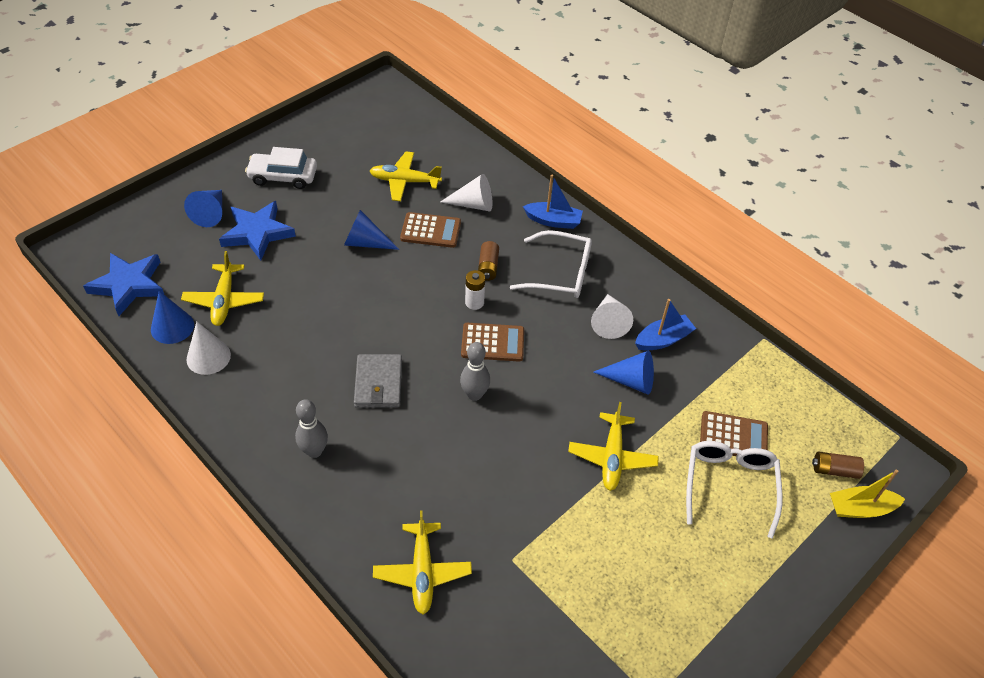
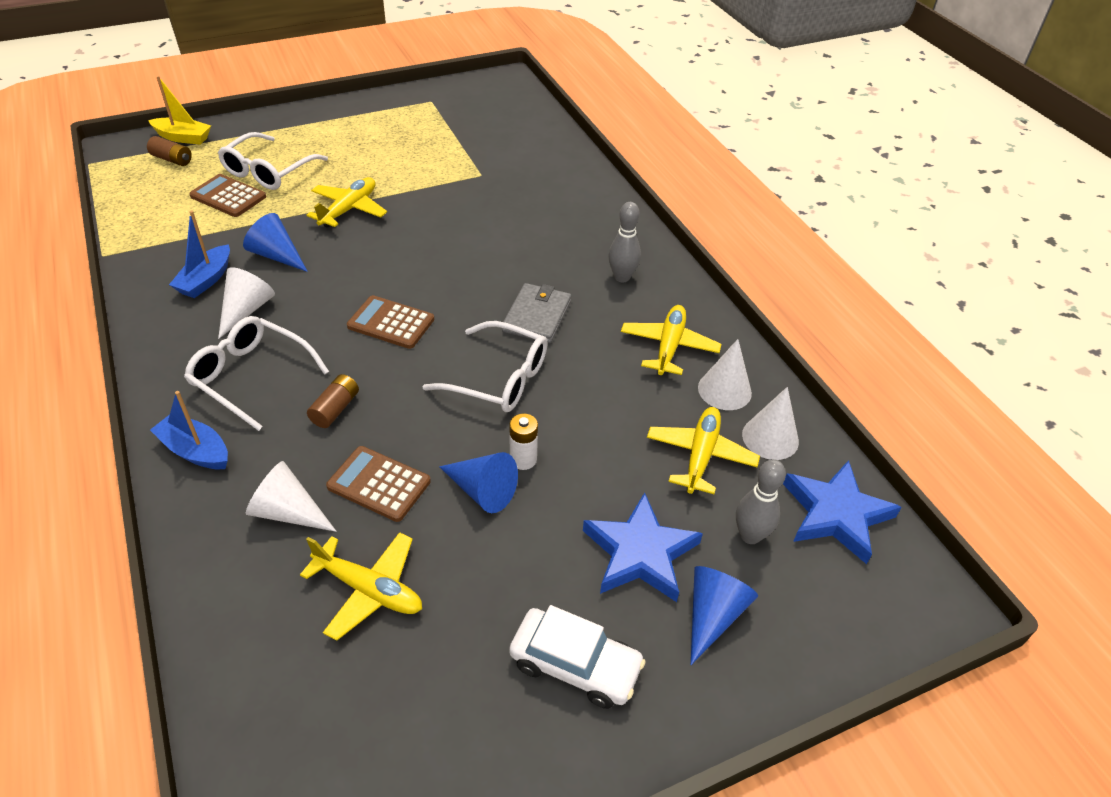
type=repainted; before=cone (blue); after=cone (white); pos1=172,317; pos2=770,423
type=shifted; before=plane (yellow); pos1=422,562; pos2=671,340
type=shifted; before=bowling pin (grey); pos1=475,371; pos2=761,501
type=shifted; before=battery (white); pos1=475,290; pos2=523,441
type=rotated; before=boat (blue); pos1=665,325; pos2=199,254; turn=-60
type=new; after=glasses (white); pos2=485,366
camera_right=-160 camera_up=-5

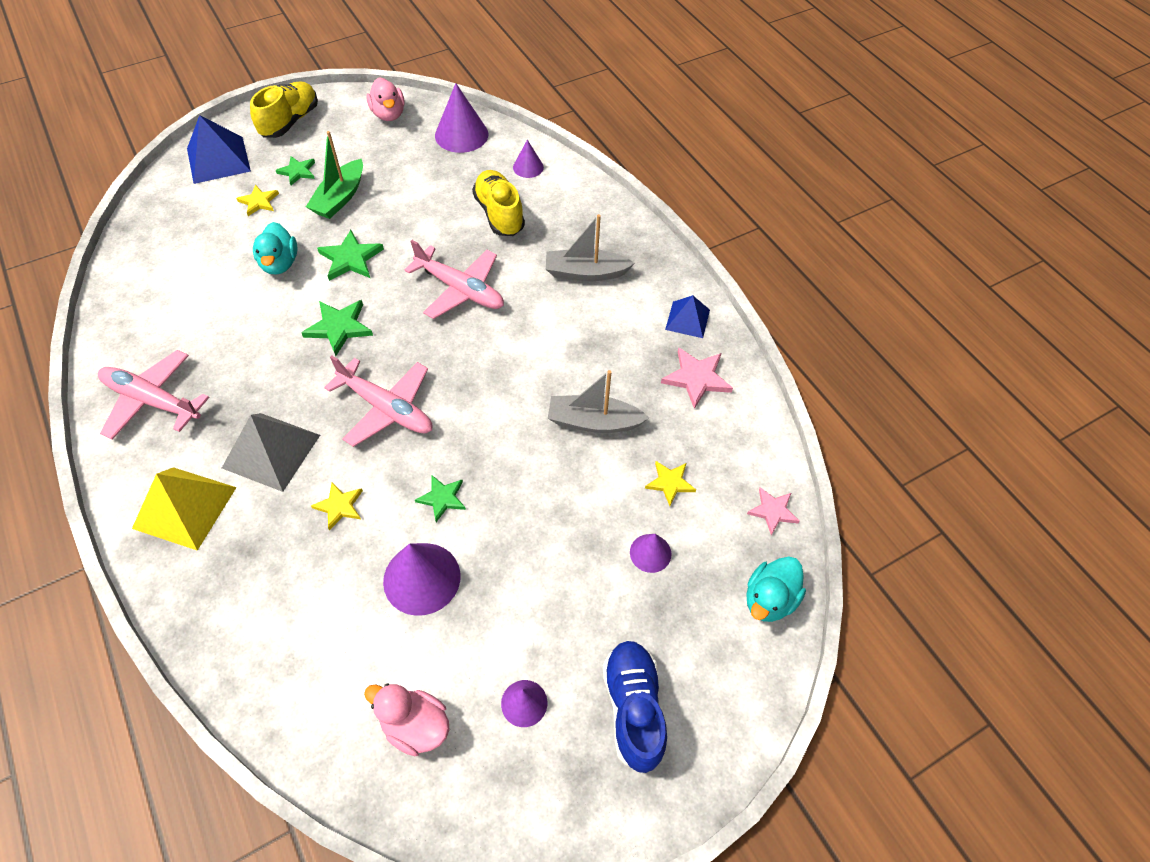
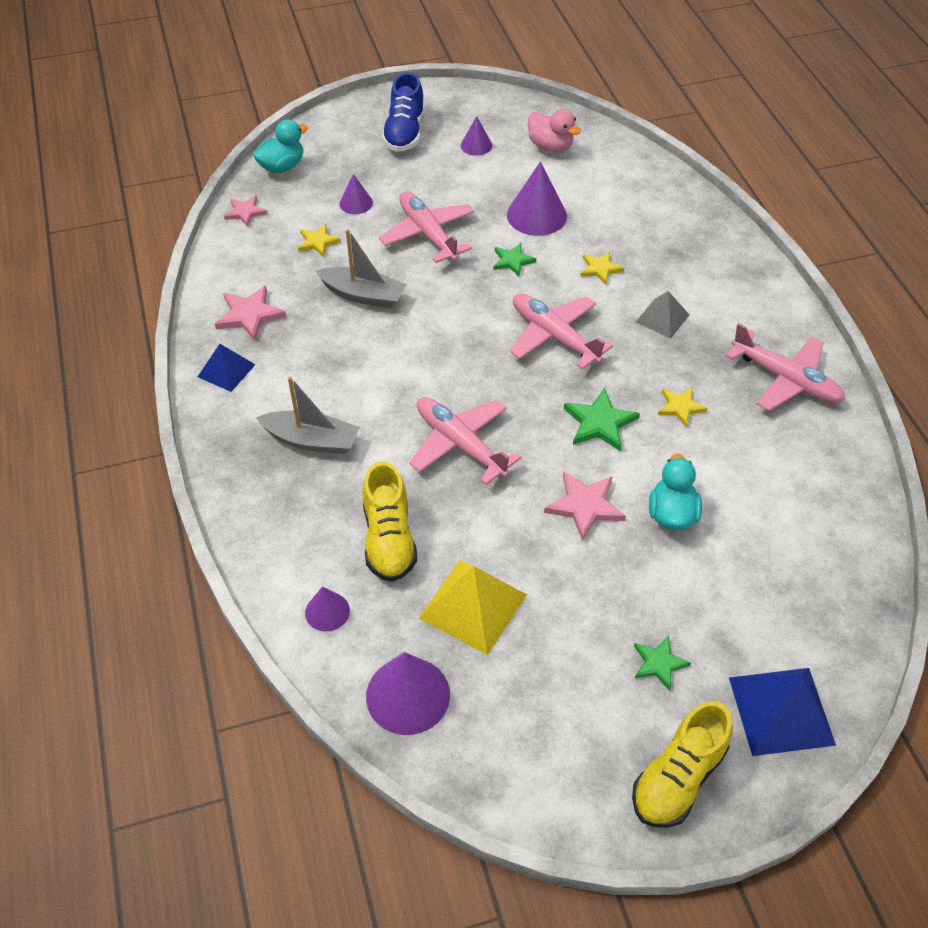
type=shifted; before=pyramid (yellow); pos1=184,509; pos2=473,607
type=scaled; before=pyramid (grey); pos1=271,452; pos2=662,315; scale=0.61
type=shifted; before=star (yellow); pos1=257,200; pos2=683,407
type=gone; before=boat (green); pos1=334,175
type=repainted; before=star (green); after=star (pink); pos1=350,255; pos2=585,506
type=gone; before=duck (pink); pos1=386,99
type=new; after=plane (pink); pos2=426,227
camera_right=-165 camera_up=-5

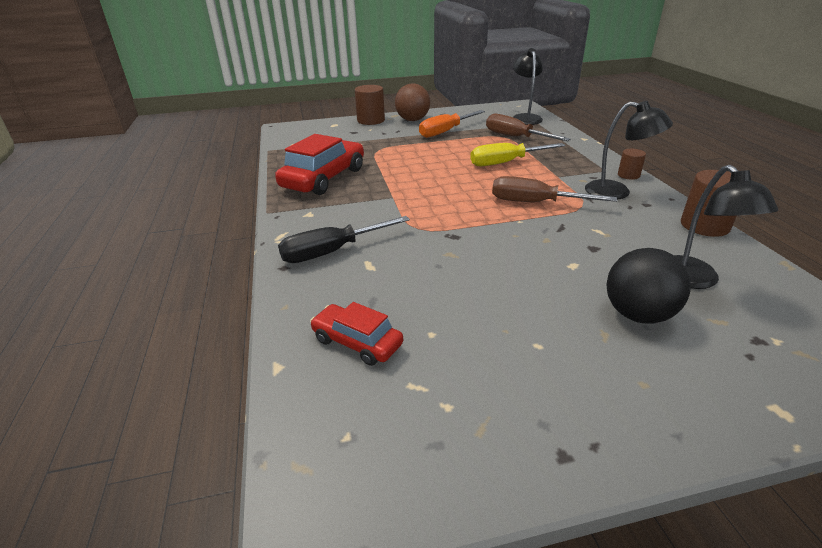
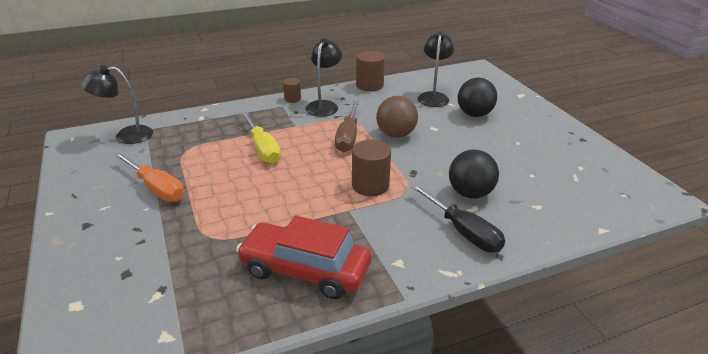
type=gone; before=car (red); pos1=356,334
type=shifted; before=cylinder (brown); pos1=370,105; pos2=371,168
type=shifted; before=ball (brown); pos1=412,102; pos2=397,117
type=gone; before=screwdriver (brown); pos1=528,127
type=rotated; before=lamp (black); pos1=726,227; pos2=436,69; turn=-60
type=new; after=ball (black); pos2=474,174
camera_right=-100 camera_up=0

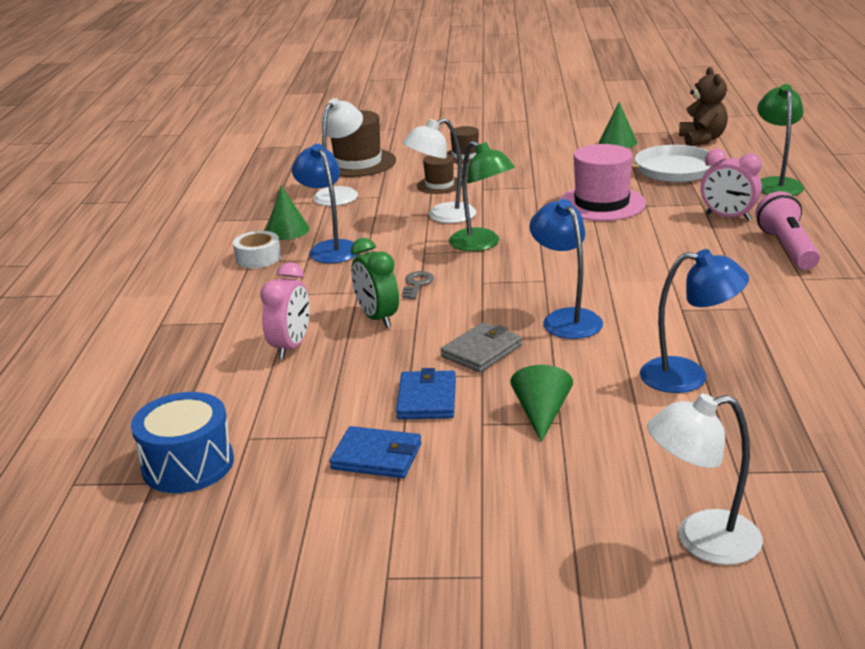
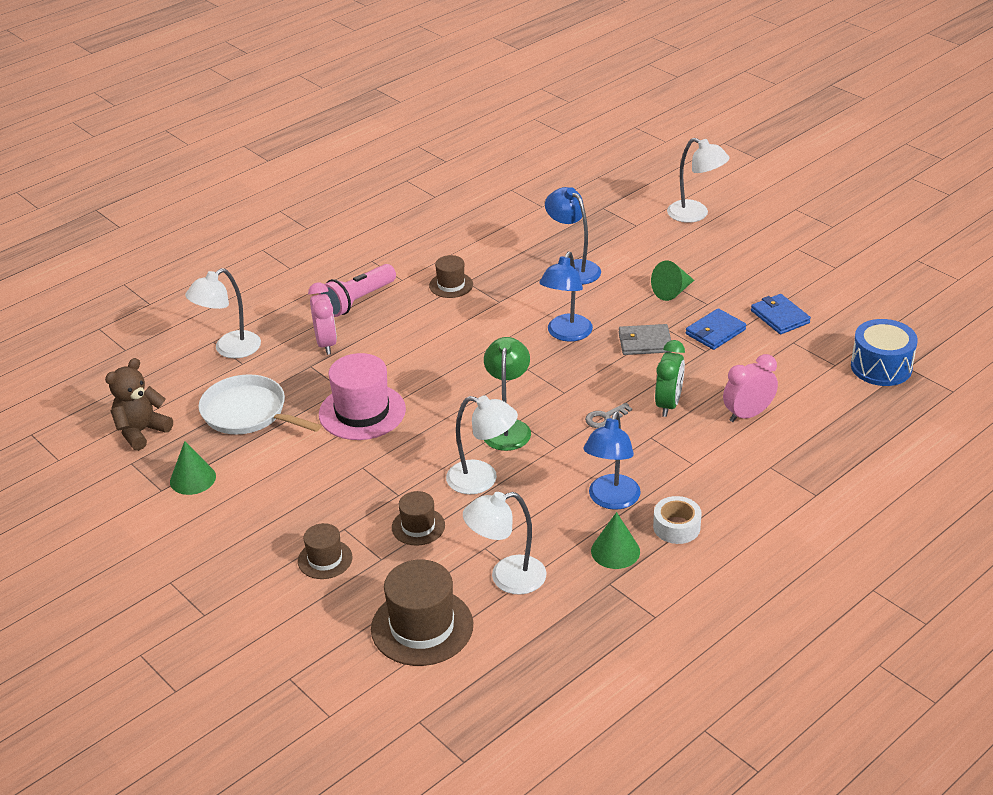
type=repainted; before=lamp (green); after=lamp (white); pos1=780,140; pos2=223,313
type=new; after=hat (brown); pos2=451,276
camera_right=-135 camera_up=10

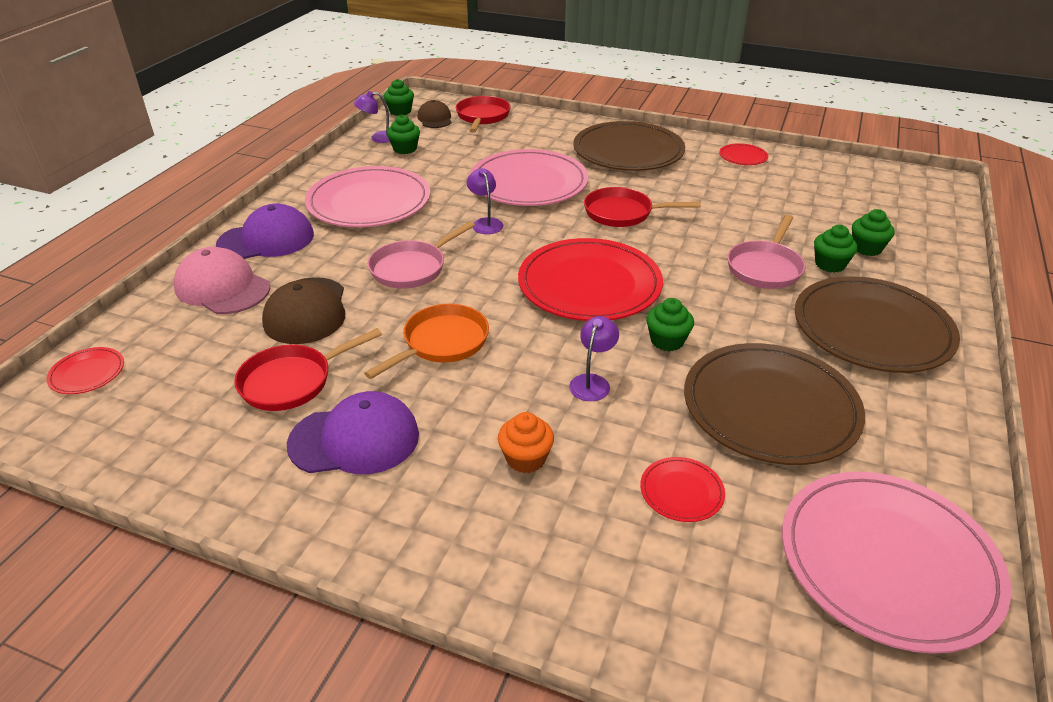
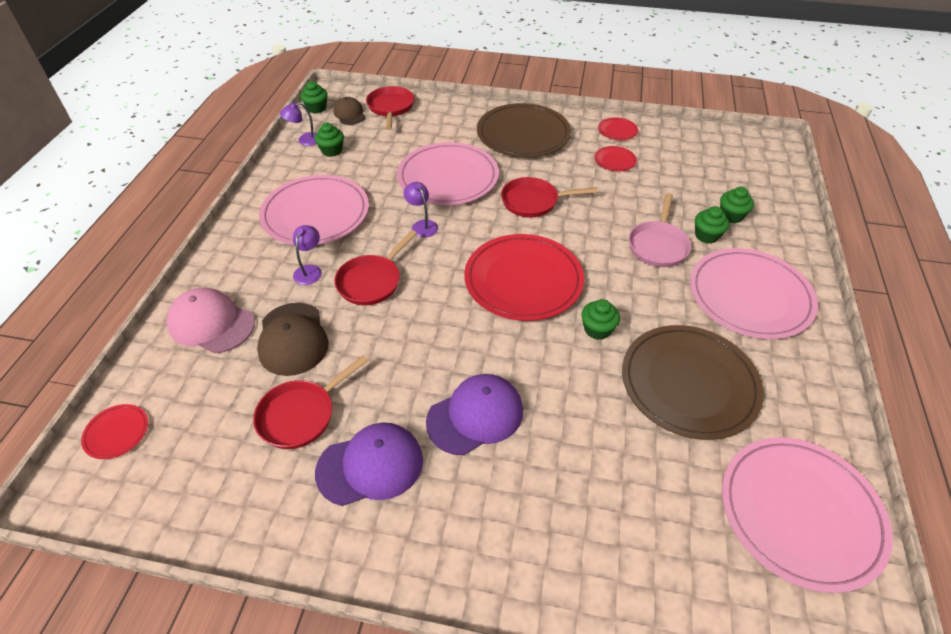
type=shifted; before=cap (purple); pos1=265,231; pos2=474,414
type=gone; before=pan (orange); pos1=426,341
type=repainted; before=pan (pink); after=pan (red); pos1=421,255; pos2=375,267
type=gone; before=cupcake (orange); pos1=526,442
type=shifted; before=lamp (purple); pos1=594,358; pos2=307,255
type=shifted; before=plate (red); pos1=682,489; pos2=615,158
type=repainted; before=plate (brown); after=plate (pink); pos1=877,324; pos2=754,293
camera_right=-10 camera_up=10

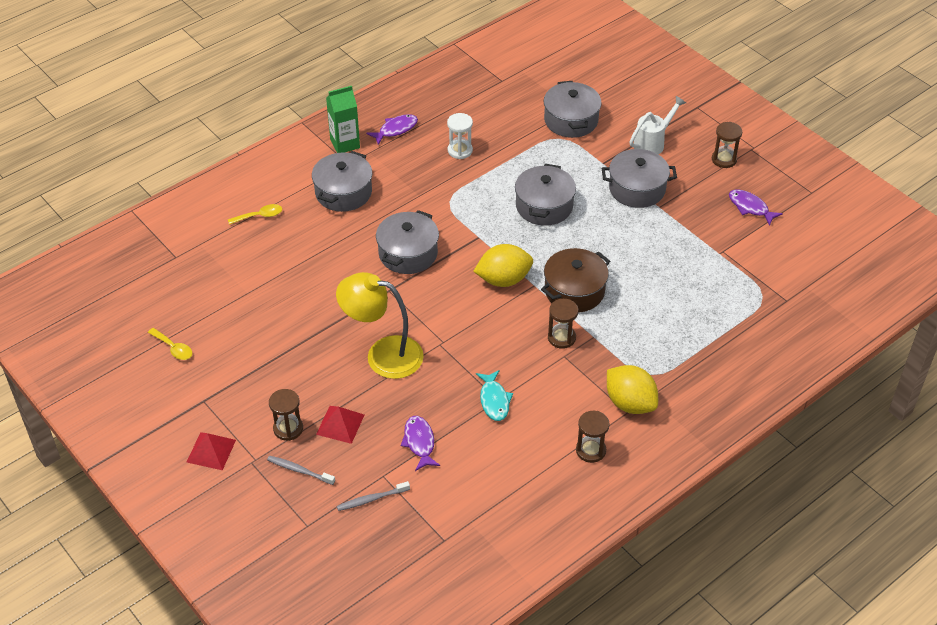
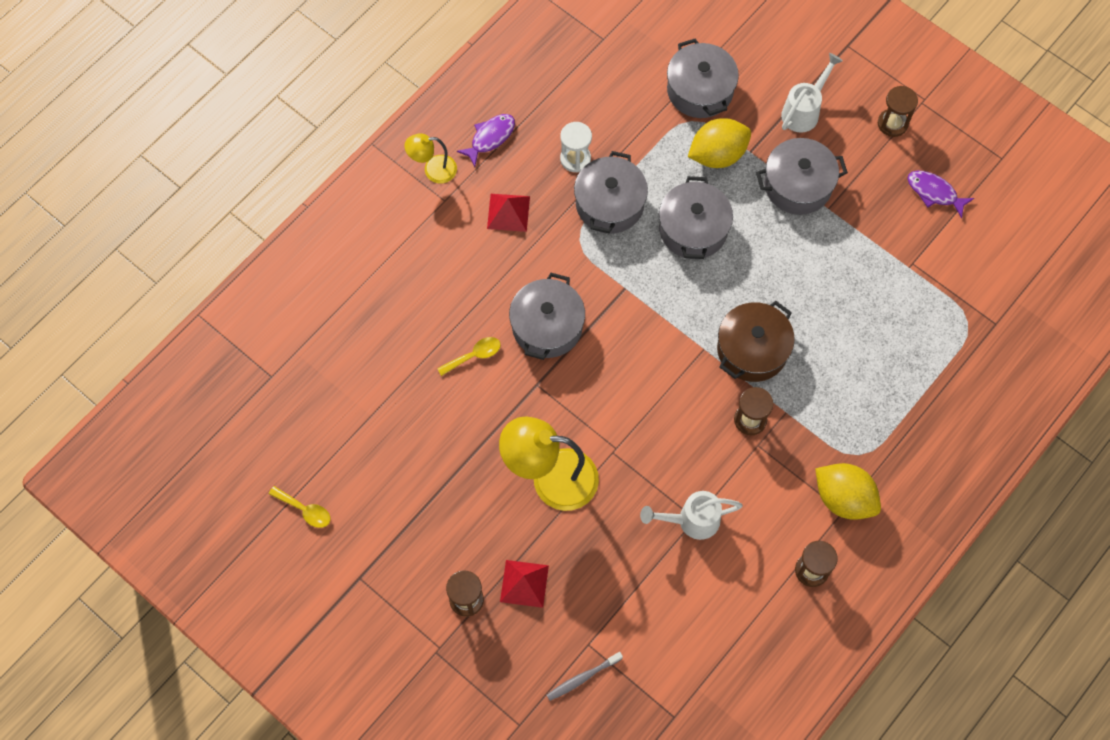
type=shifted; before=pyramid (red); pos1=211,451; pos2=508,213
type=shifted; before=spoon (yellow); pos1=255,214; pos2=469,356
type=gone; before=toothbrush (grey); pos1=301,470
type=shifted; before=pot (grey); pos1=342,181; pos2=611,192
type=swapped; before=carton (green); after=lamp (yellow); pos1=343,119; pos2=431,158
type=gone; before=fish (purple); pos1=420,443
type=shifted; before=lemon (yellow); pos1=503,265; pos2=719,143
type=swapped; before=fish (turquoise); after=watering can (white); pos1=494,395; pos2=691,515
camera_right=-10 camera_up=20

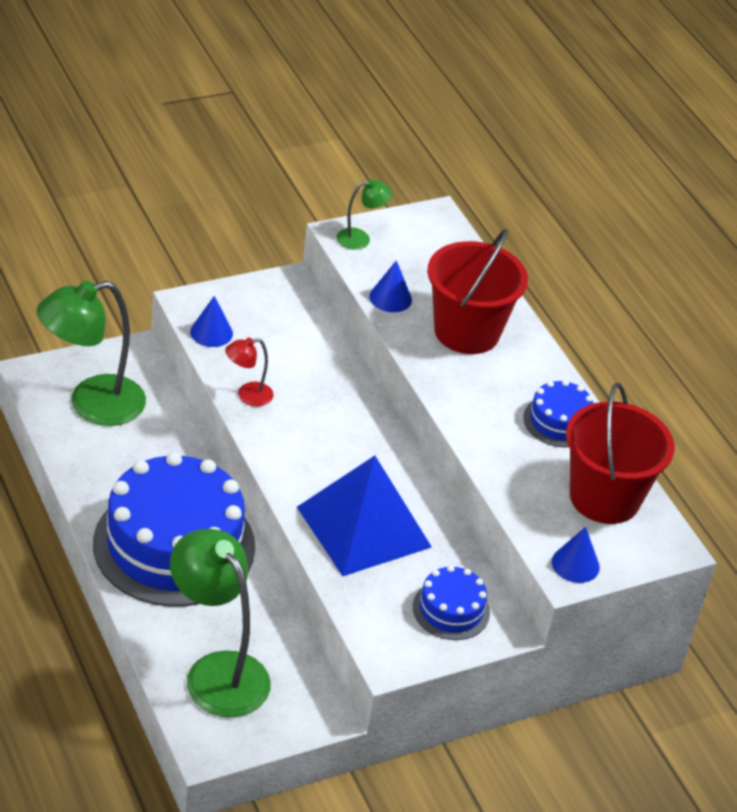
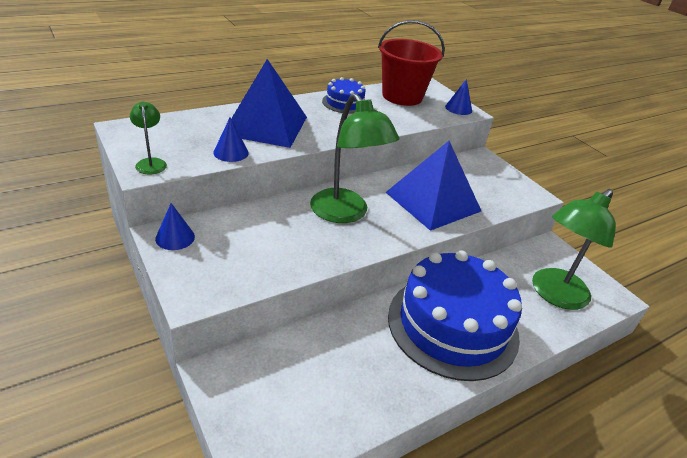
type=shifted; before=lamp (green); pos1=91,353; pos2=354,158
type=shifted; before=cone (blue); pos1=211,321; pos2=175,226
type=gone; before=lamp (red); pos1=249,372
type=gone; before=cake (blue); pos1=451,602
type=swapped; before=bucket (red); after=pyramid (blue); pos1=478,291; pos2=269,103
camera_right=-95 camera_up=-5

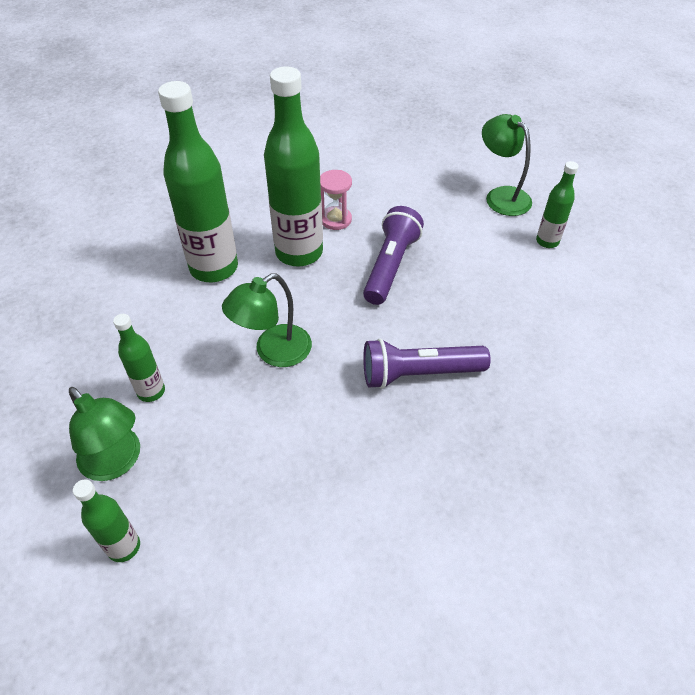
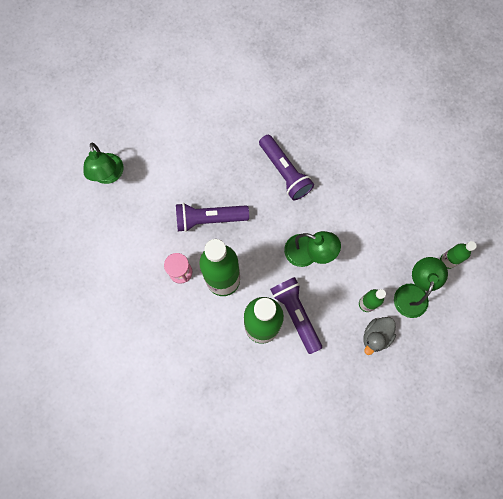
type=rotated; before=lamp (green); pos1=507,165; pos2=103,163; turn=-45
type=gone; before=bottle (green); pos1=557,204
type=new; after=flashlight (purple); pos2=296,315
type=new; after=duck (grey); pos2=379,336
camera_right=-115 camera_up=25

